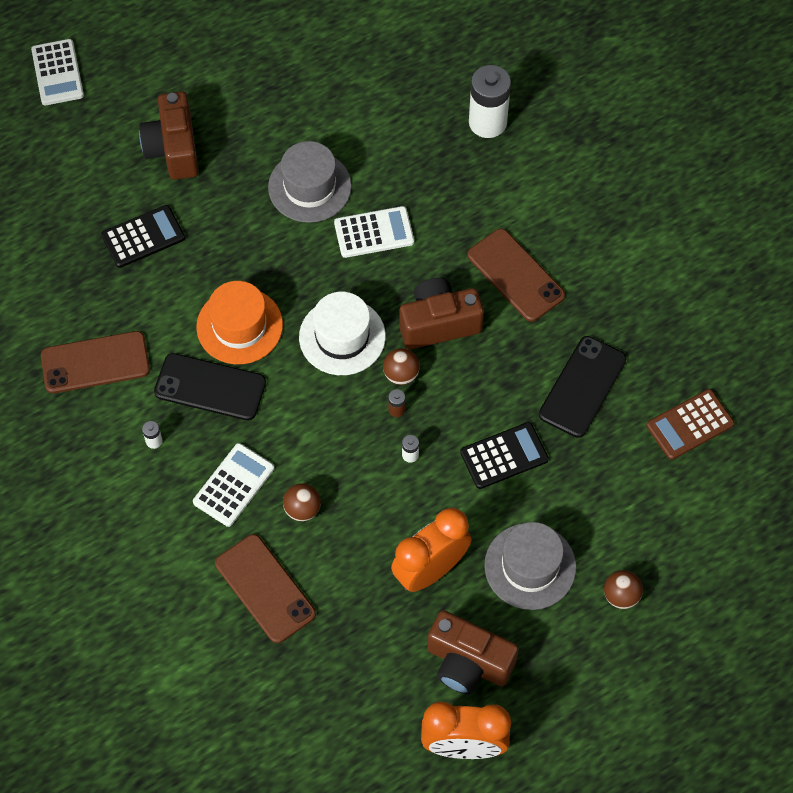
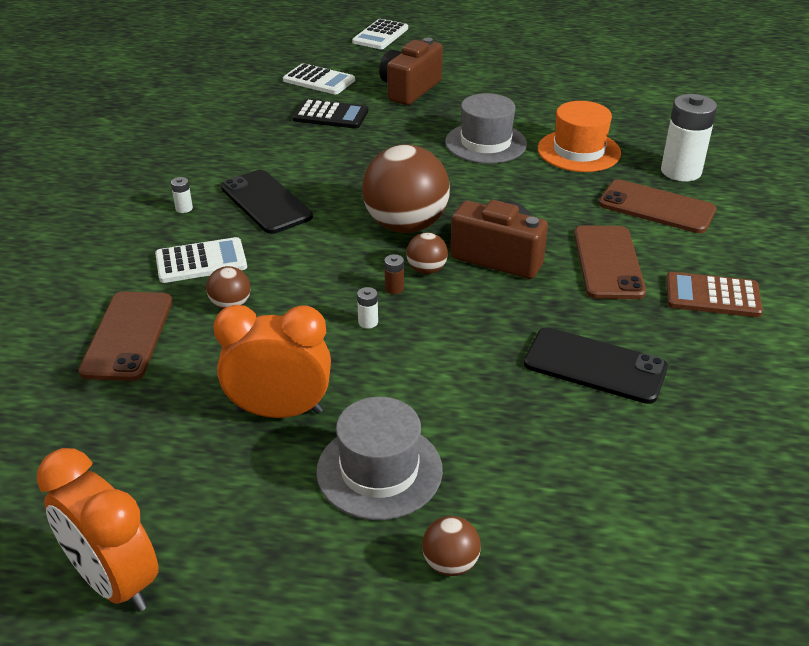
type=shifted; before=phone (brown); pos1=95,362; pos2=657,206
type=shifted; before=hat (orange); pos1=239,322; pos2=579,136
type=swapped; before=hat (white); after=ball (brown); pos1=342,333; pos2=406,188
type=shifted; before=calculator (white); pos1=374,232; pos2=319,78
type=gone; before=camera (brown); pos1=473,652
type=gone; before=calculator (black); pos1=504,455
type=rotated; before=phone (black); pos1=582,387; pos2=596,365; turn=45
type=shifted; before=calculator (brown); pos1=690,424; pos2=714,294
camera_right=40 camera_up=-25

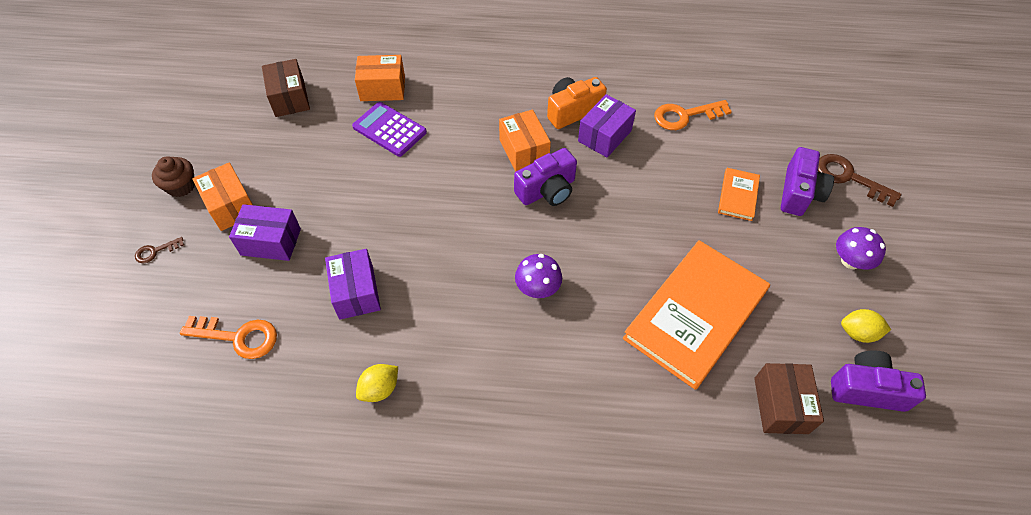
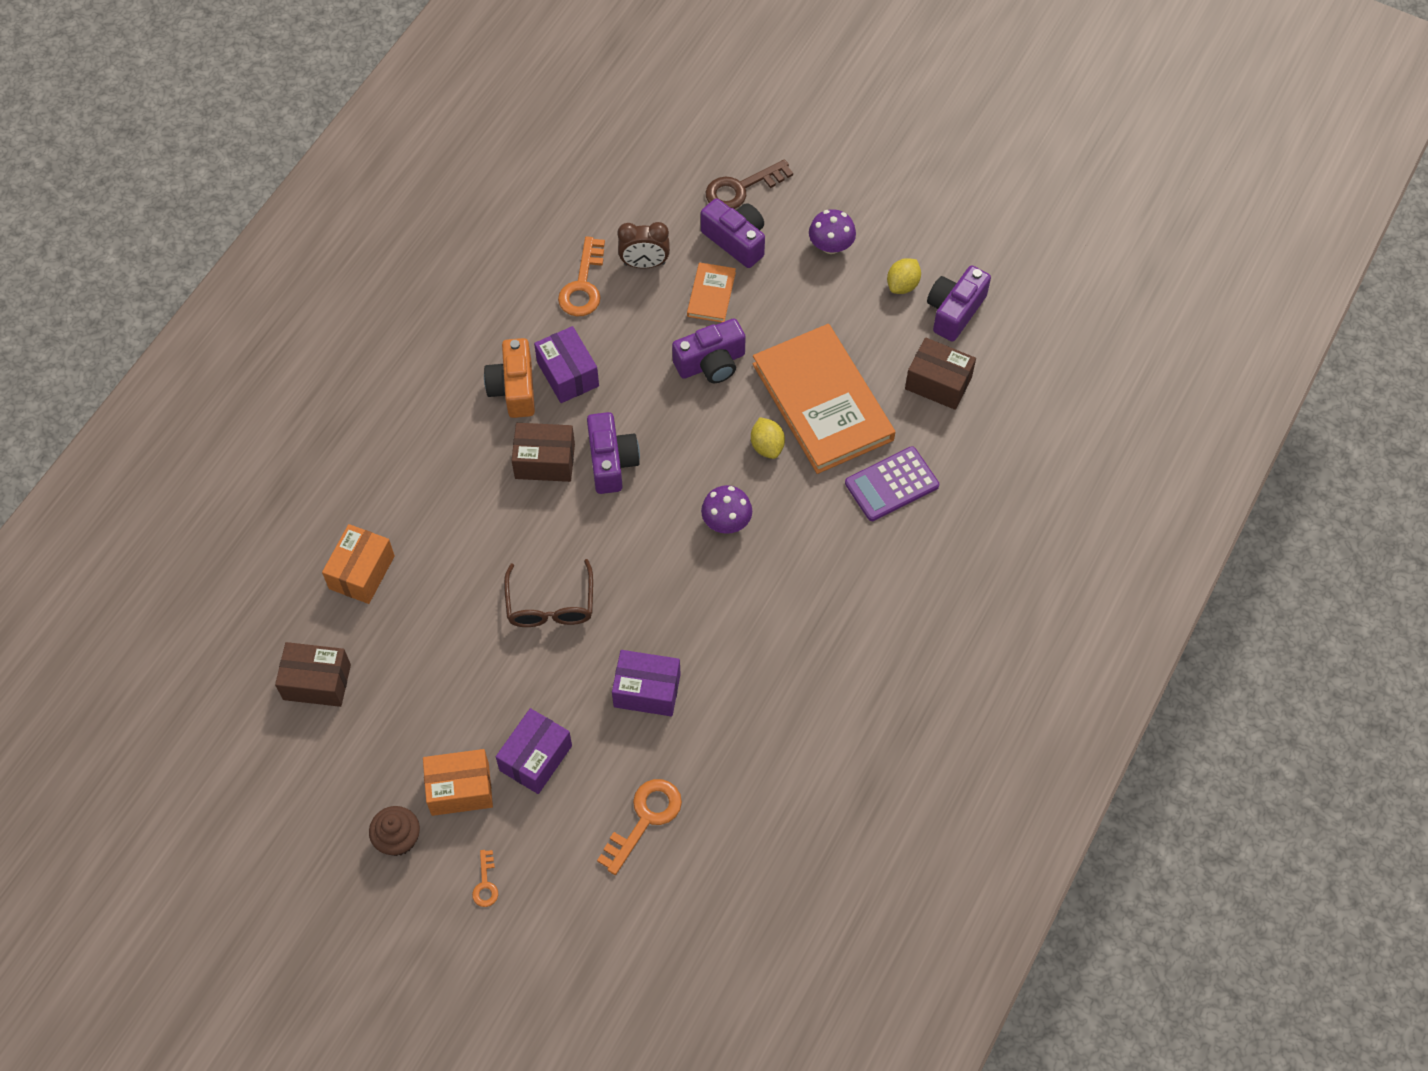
type=repainted; before=key (brown); after=key (orange); pos1=159,250; pos2=485,878
type=shifted; before=calculator (purple); pos1=389,129; pos2=892,483
type=shifted; before=lemon (yellow); pos1=377,383; pos2=768,438
type=repainted; before=box (orange); after=box (brown); pos1=525,141; pos2=543,452
type=rotated; before=book (orange); pos1=739,194; pos2=711,292; turn=60
type=new; after=glasses (brown); pos2=548,593
type=new; after=clock (brown); pos2=644,245
type=new; after=camera (purple); pos2=709,351
camera_right=-65 camera_up=5

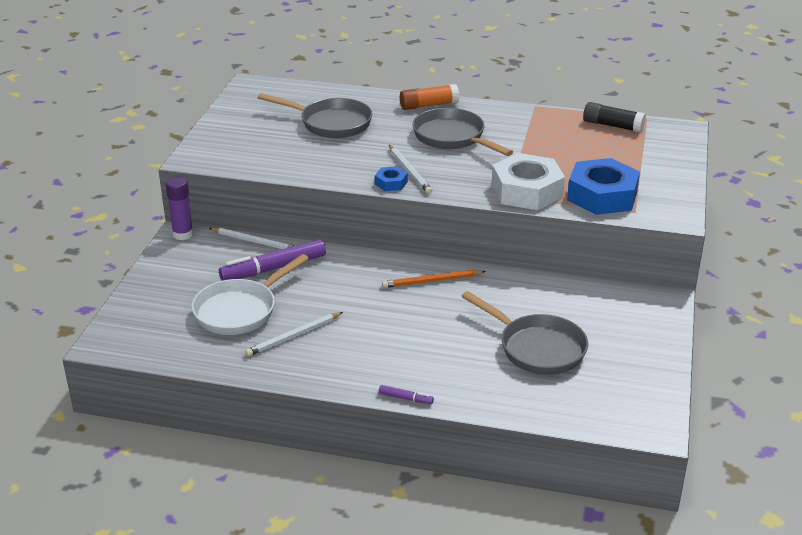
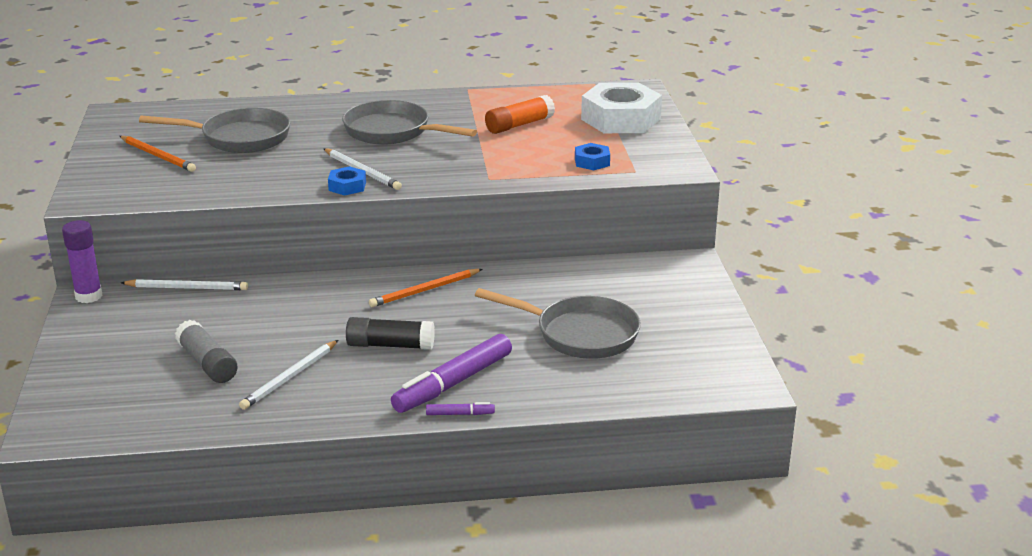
type=swapped; before=pan (white); after=glue stick (grey); pos1=250,294; pos2=206,351
type=shifted; before=marker (purple); pos1=272,260; pos2=451,373
type=shifted; before=glue stick (orange); pos1=429,97; pos2=520,114
type=shifted; before=nut (white); pos1=528,181; pos2=621,107
type=scaled; before=nut (blue); pos1=603,186; pos2=592,156; scale=0.46
type=shifted; before=glue stick (black); pos1=614,117; pos2=390,333
type=new; after=pencil (orange); pos2=158,154
camera_right=-20 camera_up=-5

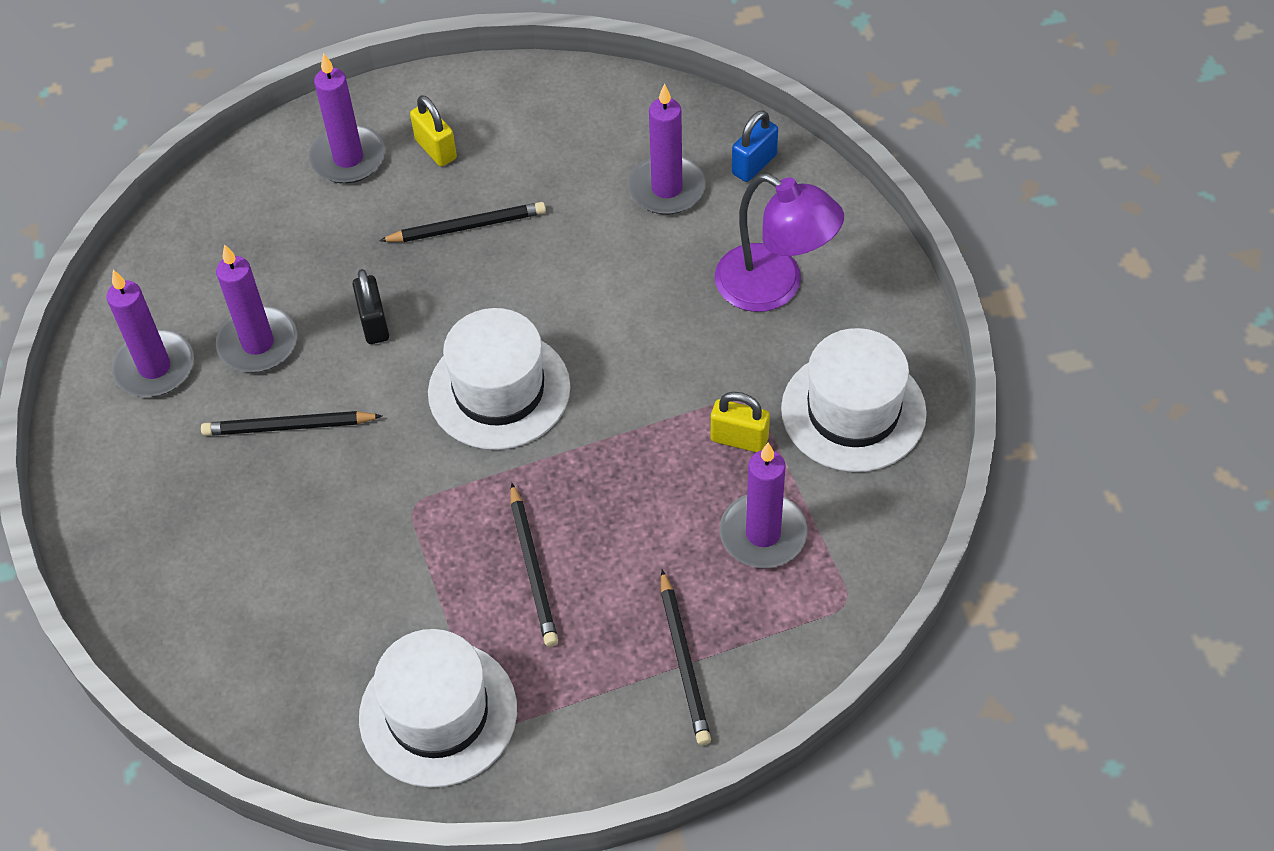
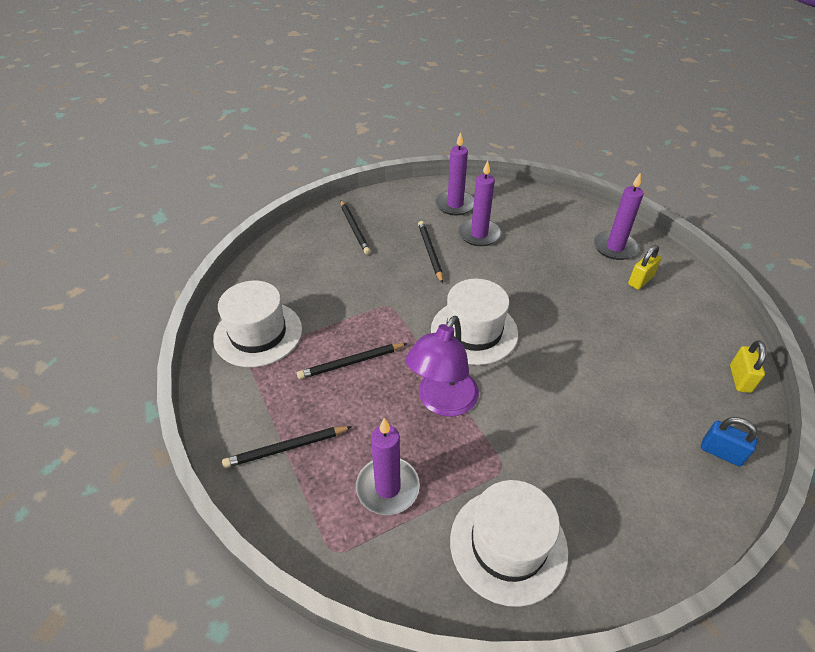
type=gone; before=padlock (black); pos1=370,306
type=shifted; before=pencil (black); pos1=462,222; pos2=356,227
type=gone; before=candle (purple); pos1=667,149
type=shifted; before=padlock (yellow); pos1=740,422; pos2=748,366
type=shifted; before=lamp (purple); pos1=779,243; pos2=442,366
camera_right=80 camera_up=-10

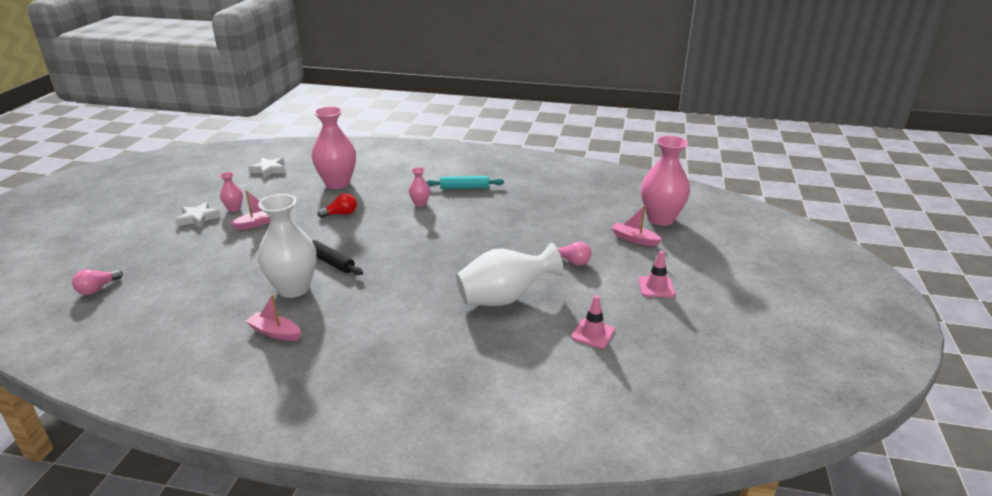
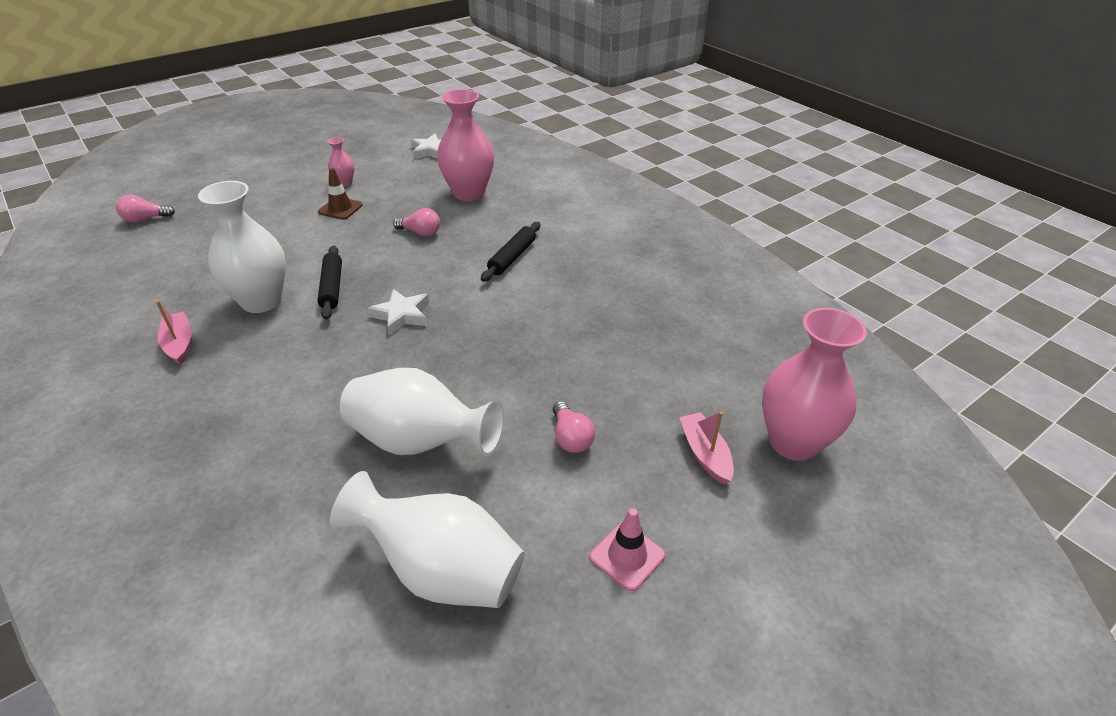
type=shifted; before=star (white); pos1=198,215; pos2=398,312
type=swapped; before=boat (pink); after=traffic cone (brown); pos1=250,210; pos2=340,194
type=repainted; before=light bulb (red); after=light bulb (pink); pos1=337,205; pos2=416,222
type=swapped; before=vase (pink); after=rolling pin (black); pos1=419,187; pos2=511,252
type=gone; before=rolling pin (turquoise); pos1=465,182
type=swapped; before=traffic cone (pink); after=vase (white); pos1=593,322; pos2=427,539
camera_right=40 camera_up=10

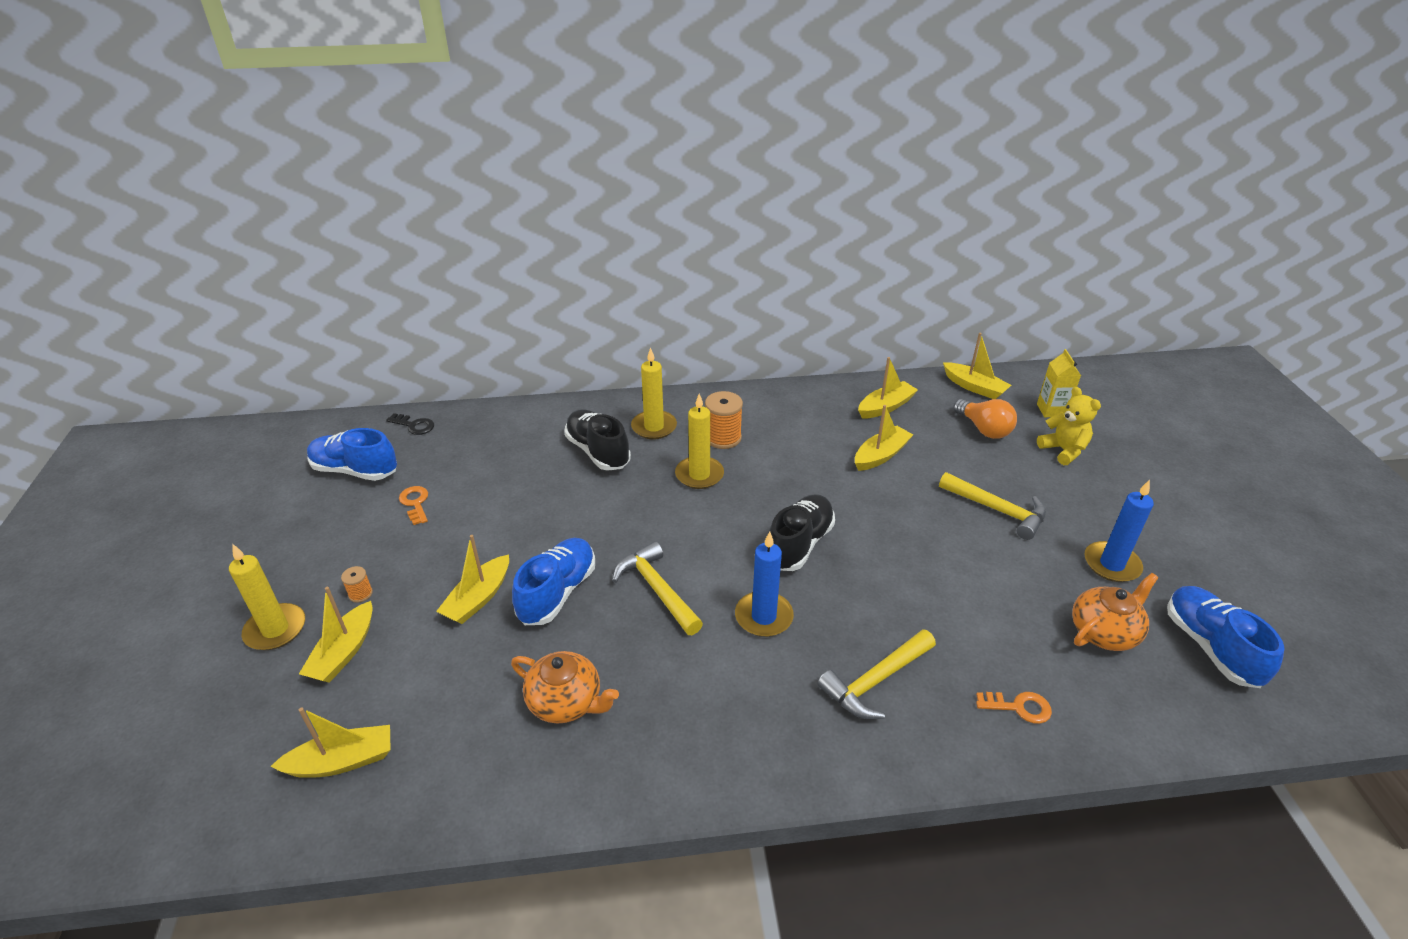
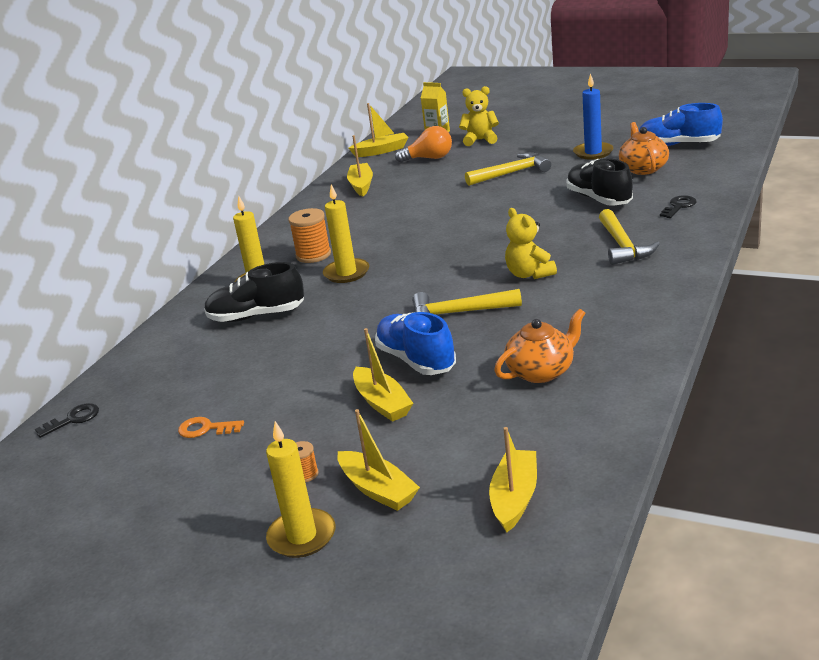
type=gone; before=shoe (blue); pos1=352,454
type=swapped; before=candle (blue); after=teddy bear (yellow); pos1=764,584; pos2=531,243
type=shifted; before=shoe (black); pos1=802,532; pos2=599,182
type=gone; before=boat (yellow); pos1=884,438
type=repainted; before=key (orange); after=key (black); pos1=1014,708; pos2=678,206
camera_right=-55 camera_up=-10

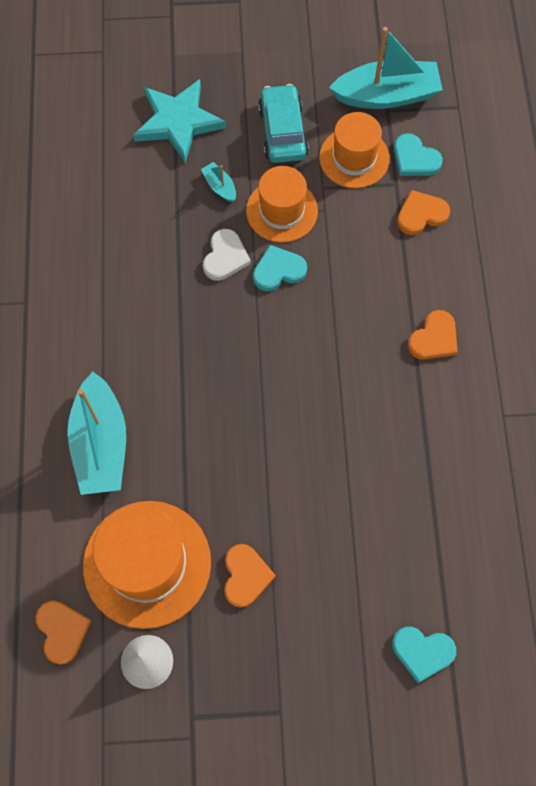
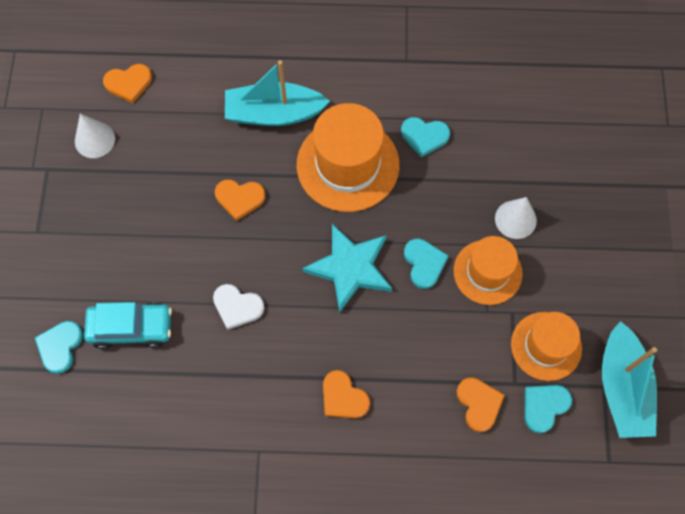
type=shifted; before=hat (orange); pos1=147,565; pos2=347,157
type=shifted; before=star (turquoise); pos1=180,121; pos2=347,268
type=swapped; before=boat (turquoise); after=cone (white); pos1=218,182; pos2=516,218
type=shifted; before=heart (white); pos1=227,255; pos2=238,307
type=shifted; before=heart (orange); pos1=250,576; pos2=240,200
type=shifted; before=car (turquoise); pos1=283,123; pos2=128,325
type=new; after=heart (turquoise); pos2=425,137
camera_right=95 camera_up=0

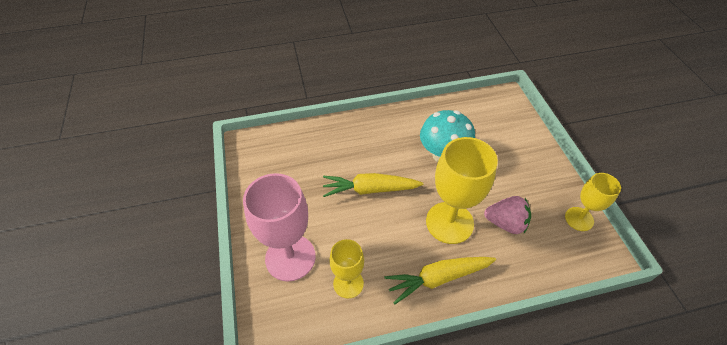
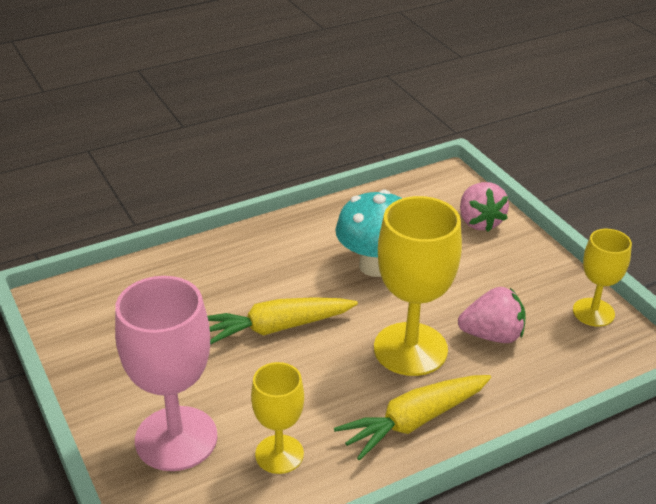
type=new; after=strawberry (pink); pos2=484,207
camera_right=-15 camera_up=-15

